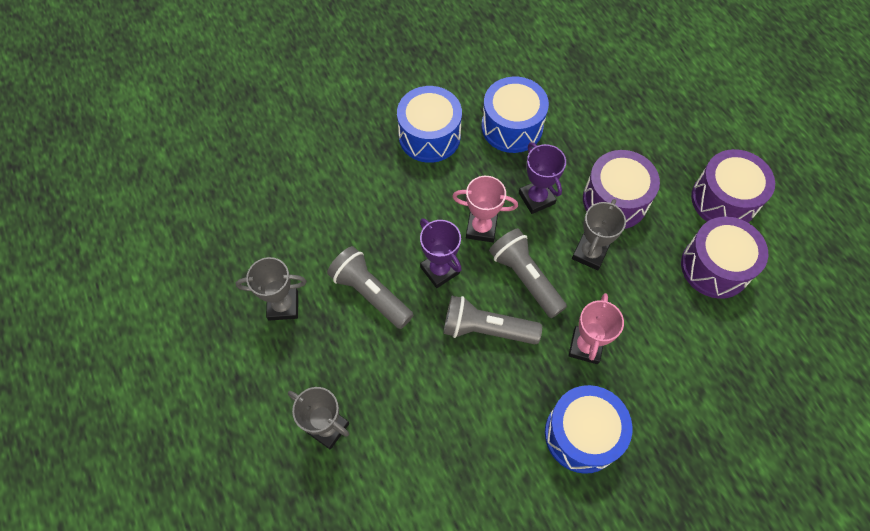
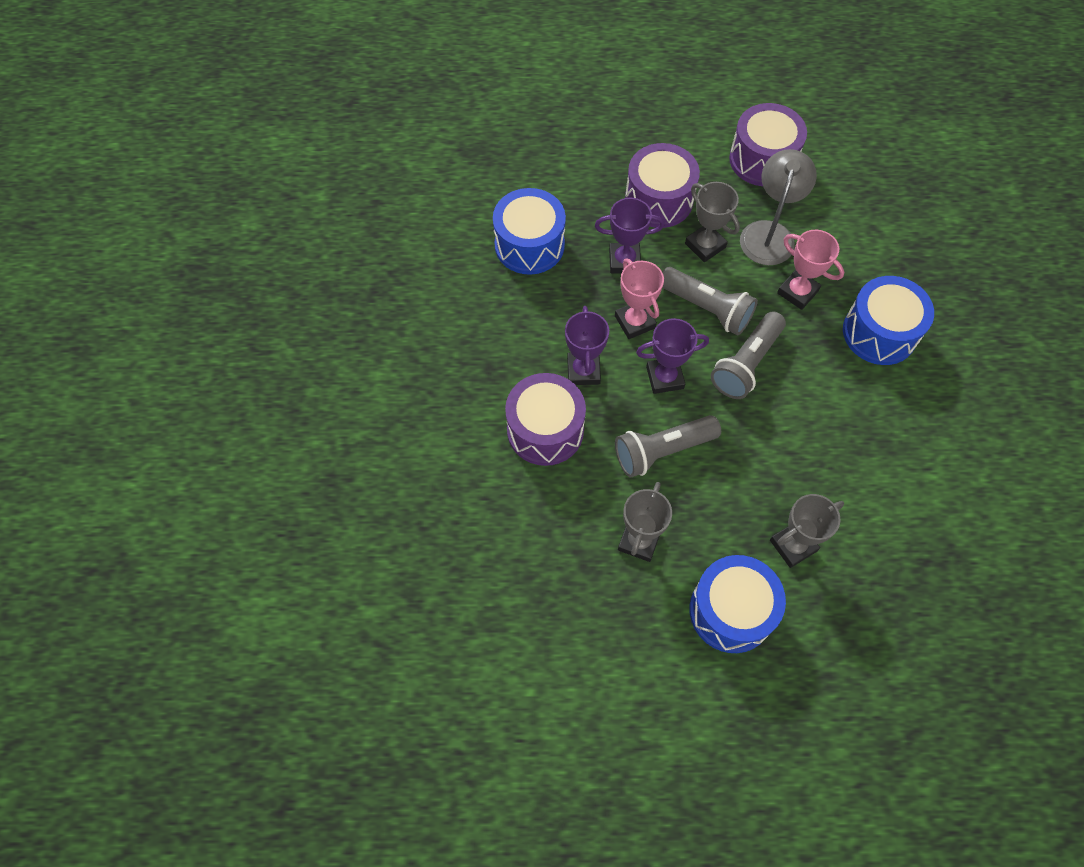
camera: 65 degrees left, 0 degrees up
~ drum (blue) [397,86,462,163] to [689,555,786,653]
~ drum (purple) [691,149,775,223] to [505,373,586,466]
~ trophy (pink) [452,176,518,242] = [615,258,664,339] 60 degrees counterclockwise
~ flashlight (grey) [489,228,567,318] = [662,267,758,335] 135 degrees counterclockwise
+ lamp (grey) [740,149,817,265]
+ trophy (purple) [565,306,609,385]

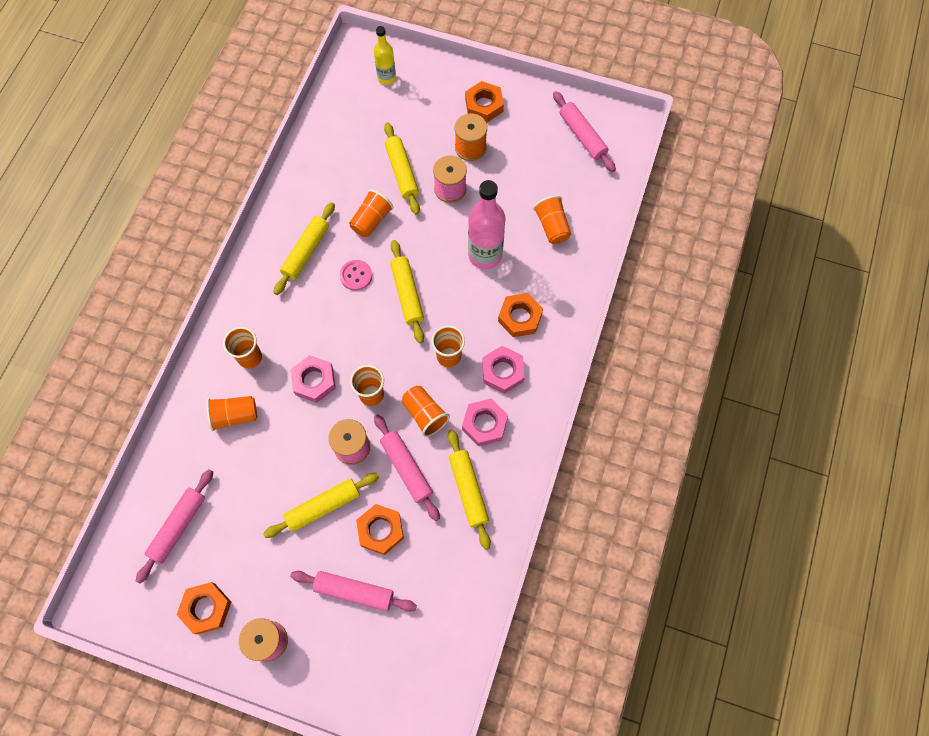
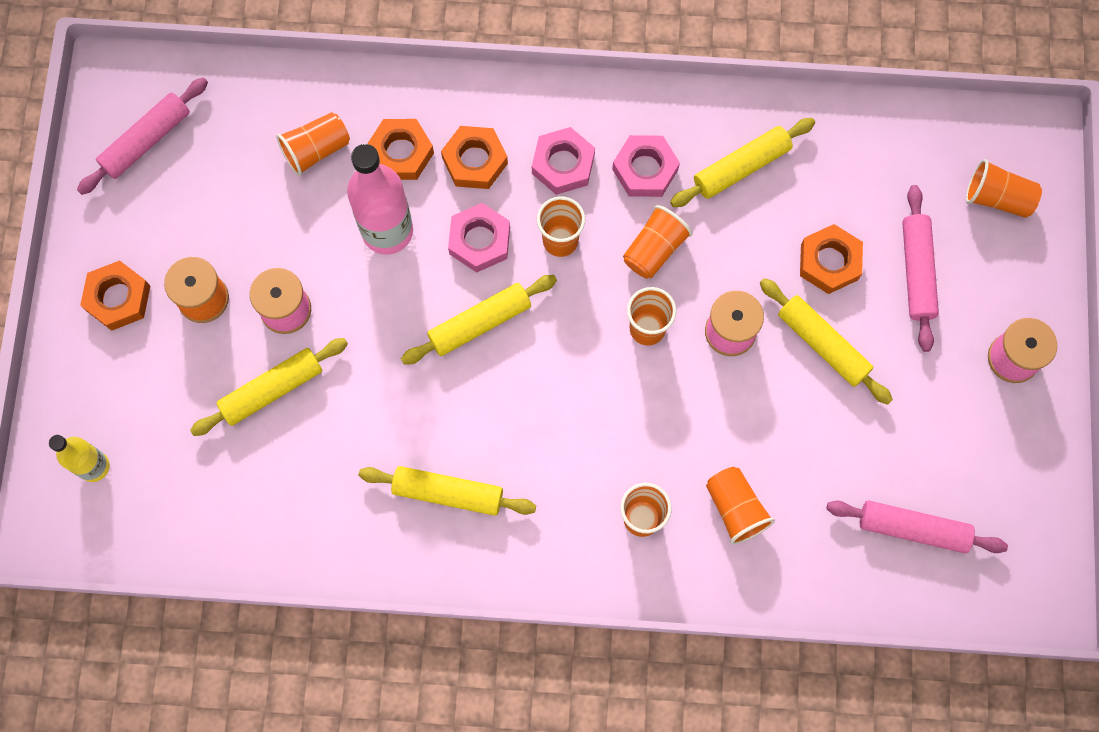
camera: 105 degrees left, 5 degrees up
~ cup (orange) [349,189,394,237] to [966,159,1042,218]
- button (pink) [340,260,372,291]
~ nut (pink) [290,355,336,403] to [448,203,510,272]
- rolling pin (pink) [374,414,440,521]
~ nut (orange) [177,582,231,634] to [367,119,434,180]

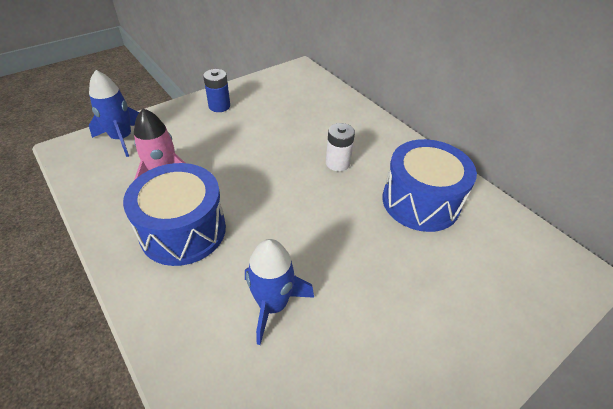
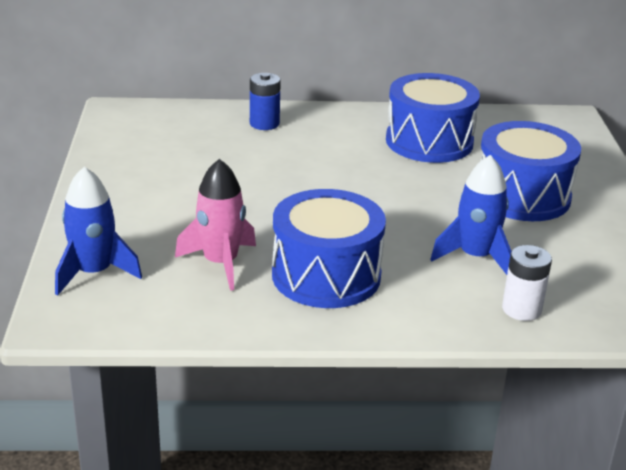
camera: 55 degrees left, 15 degrees down
~ battery (blue) [203,69,230,112] to [250,73,281,130]
~ battery (white) [326,123,355,171] to [502,245,552,321]
+ drum (blue) [480,121,581,221]

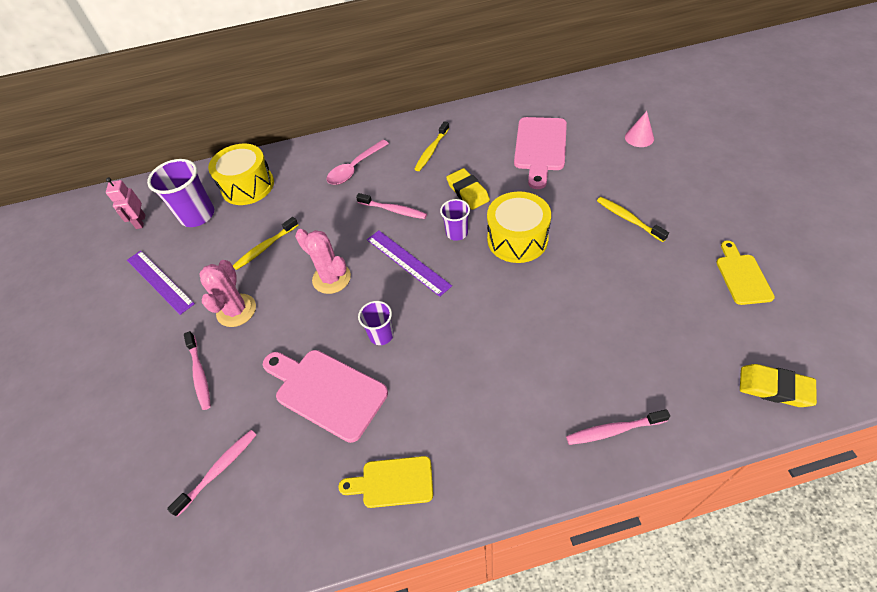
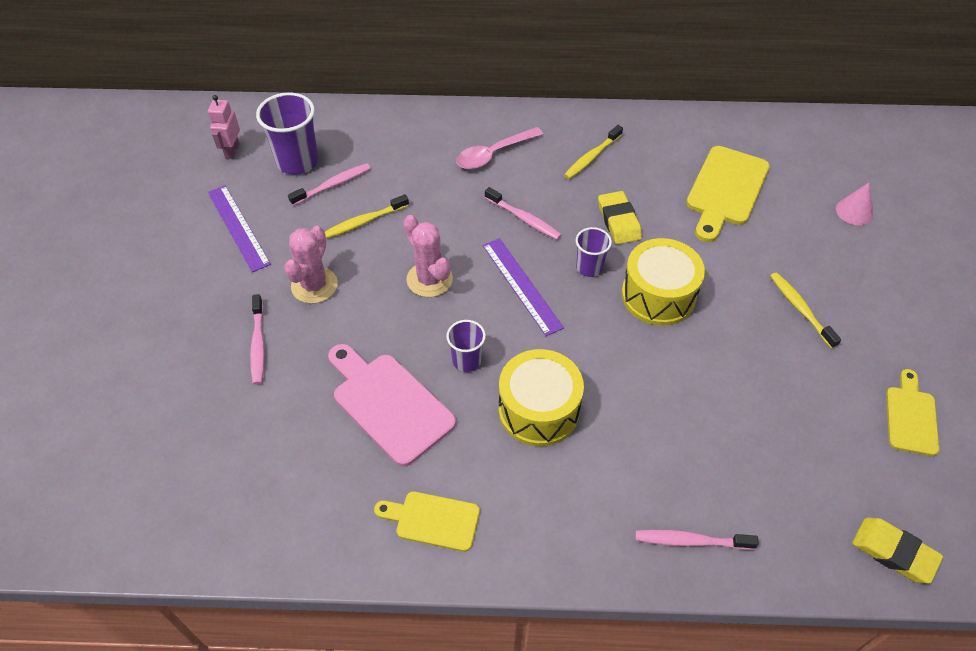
camera: 10 degrees right, 0 degrees up
~ cutting board (pink) [514,117,567,189] to cutting board (yellow) [686,146,770,242]
~ drum (yellow) [208,144,274,205] to [499,349,584,446]
~ toothbrush (pink) [167,430,256,517] to [288,164,371,206]

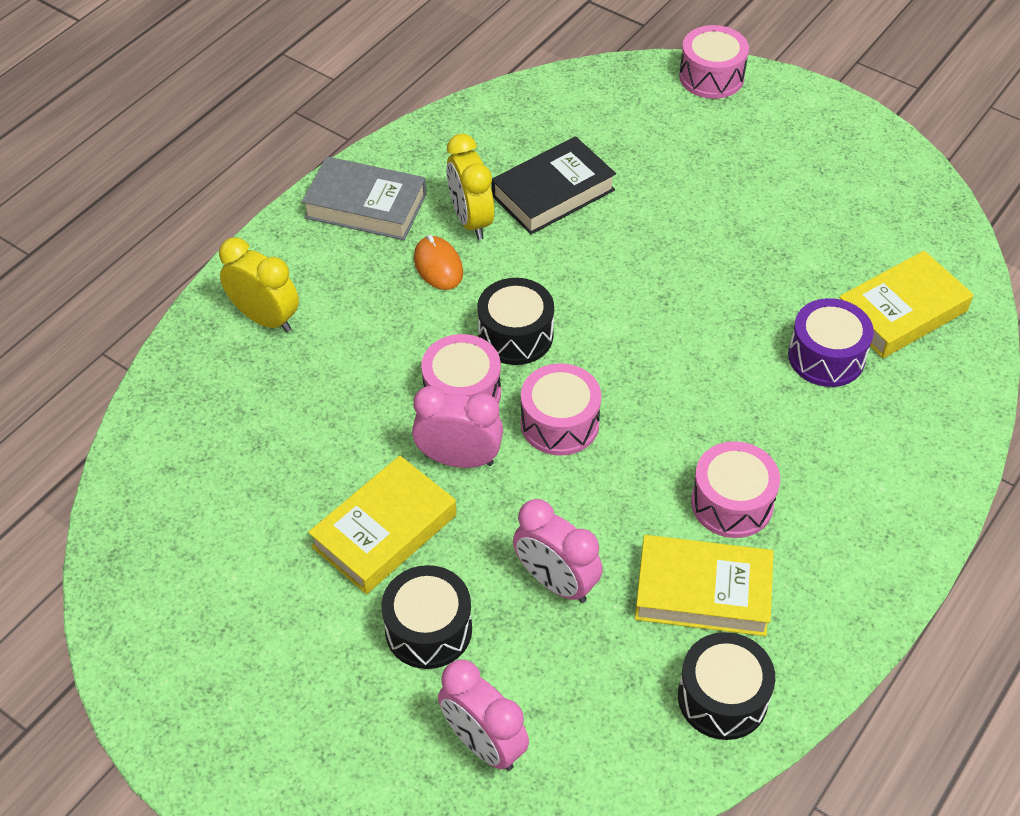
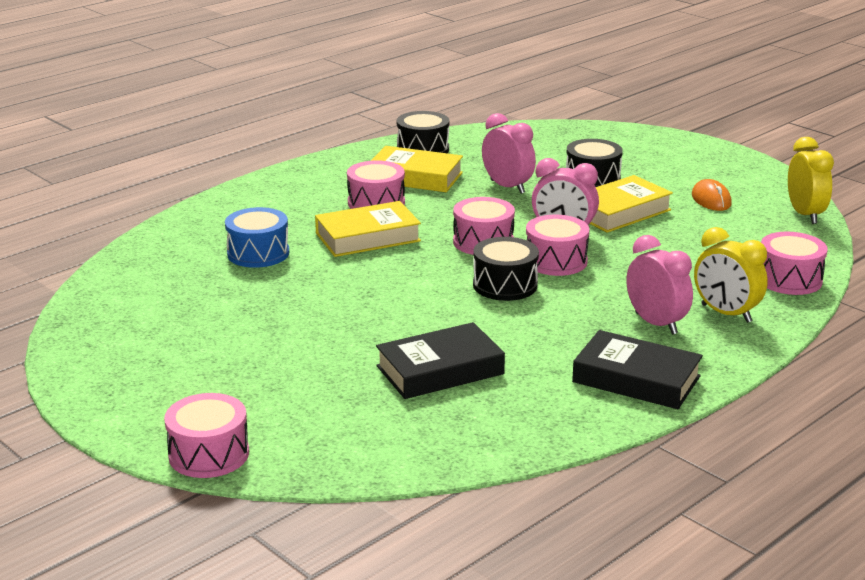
camera: 170 degrees left, 25 degrees down
~ clock (yellow) [447,134,494,240] to [788,137,834,224]
~ book (grey) [302,156,427,240] to book (black) [572,330,703,409]
~ mouse (orange) [414,235,463,290] to [692,179,732,211]
~ book (yellow) [839,251,973,358] to [315,201,421,257]
~ drum (purple) [788,298,874,387] to drum (blue) [225,207,289,268]
~ clock (pink) [438,659,529,771] to [626,235,693,335]
+ drum (pink) [761,232,828,295]

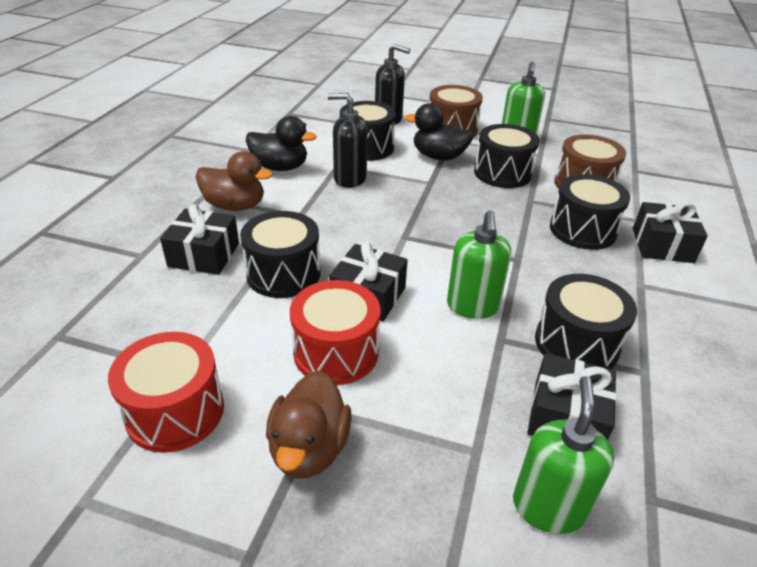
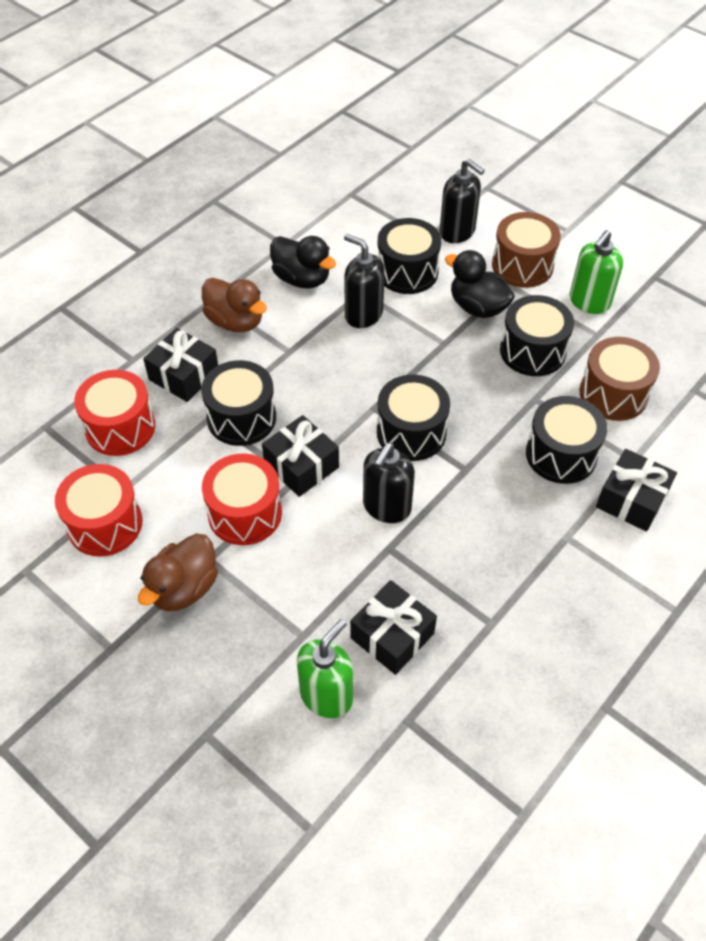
camera: 25 degrees right, 15 degrees up
~ soap dispenser (green) [447,210,511,319] to soap dispenser (black) [363,443,415,523]
~ drum (black) [535,274,637,369] to [377,375,450,461]
+ drum (red) [74,370,155,456]

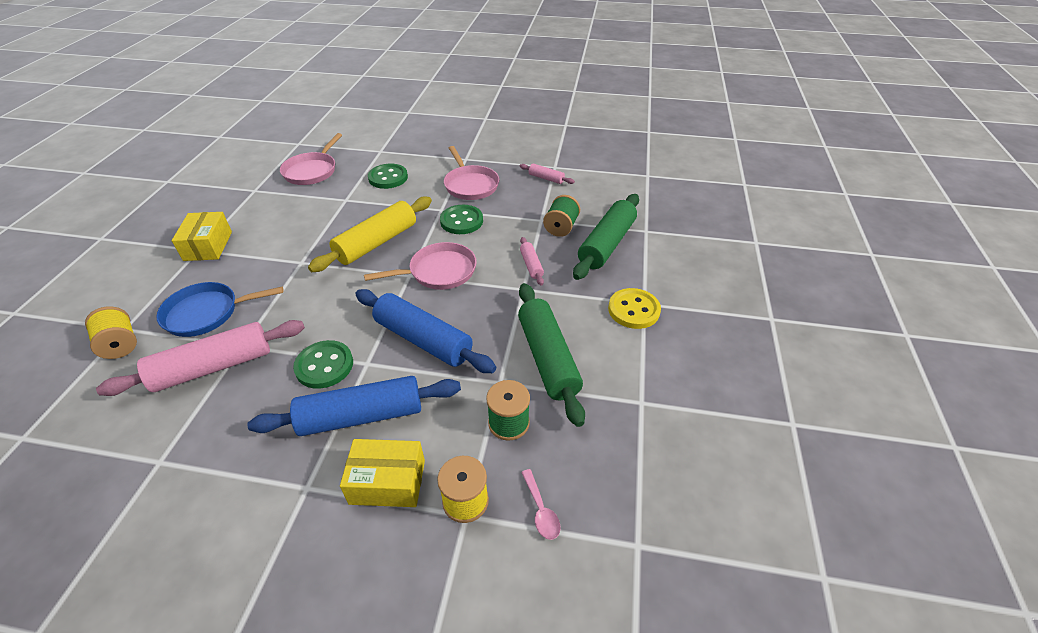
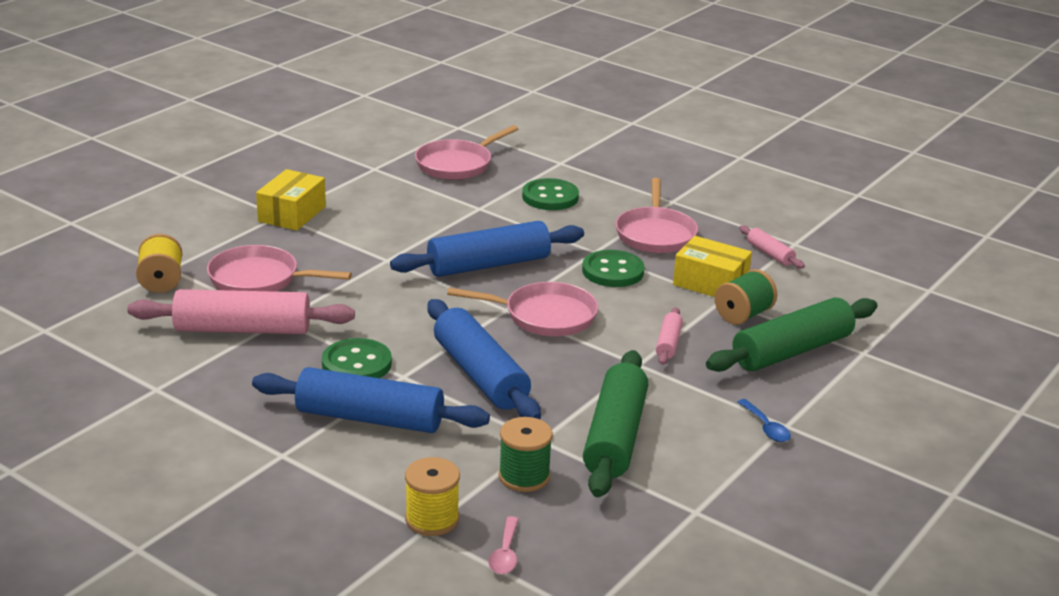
camera: 25 degrees right, 15 degrees down
~ rolling pin (yellow) [308,197,432,272] to rolling pin (blue) [390,221,584,277]
~ pan (blue) [156,282,284,337] to pan (pink) [207,245,352,292]
~ button (yellow) [608,288,661,329] to spoon (blue) [737,399,791,442]
~ box (yellow) [340,439,425,507] to [673,236,752,297]

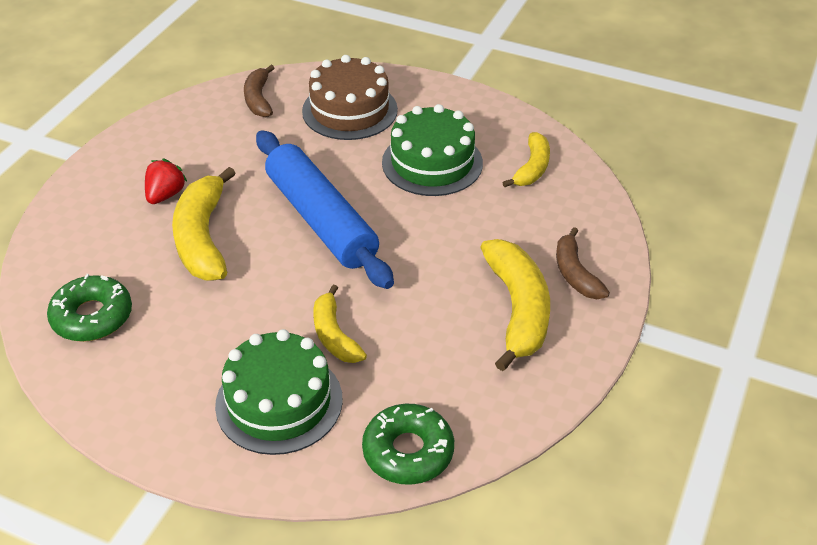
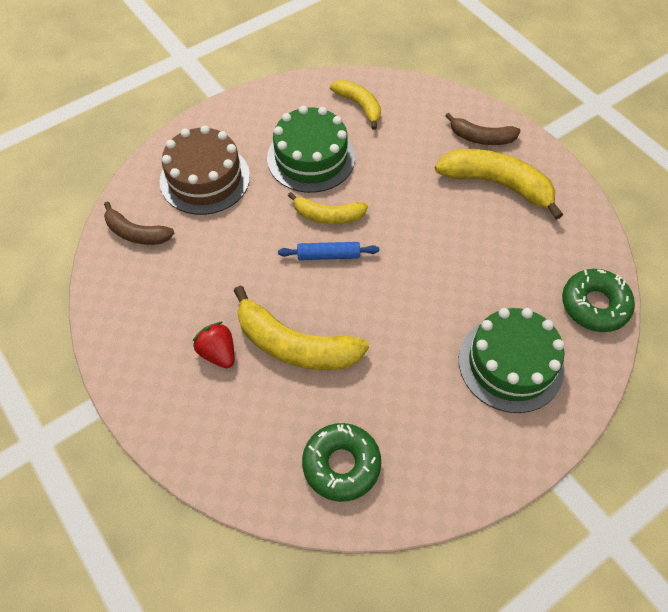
camera: 60 degrees left, 15 degrees up
~ rolling pin (blue) [256,130,394,289] = [278,242,379,260] x0.43
~ banana (yellow) [313,284,367,363] to [288,192,368,224]

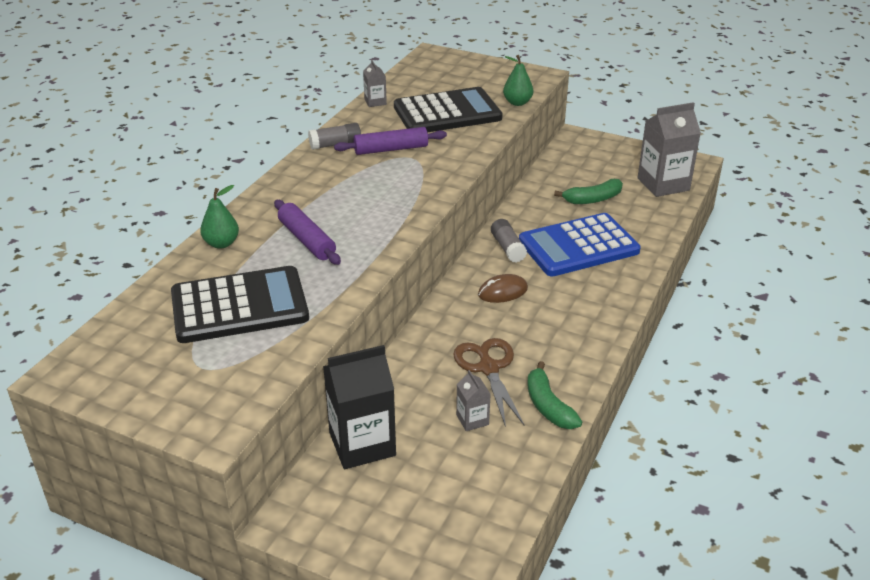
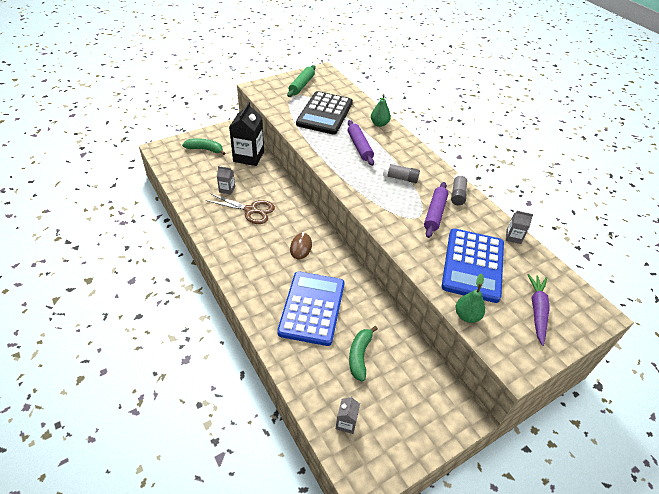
camera: 120 degrees right, 10 degrees up
~ calculator (black) [394,87,503,132] to calculator (blue) [441,229,504,303]
~ carton (grey) [637,102,701,197] = [336,396,360,434] x0.48
~ rolling pin (purple) [274,200,341,265] = [348,120,374,166] 75 degrees clockwise
~ glue stick (grey) [491,219,527,262] to [383,163,420,183]
~ banana (green) [527,361,582,429] to [182,138,225,155]
+ rolling pin (green) [287,65,316,97]
+ carrot (purple) [527,274,550,346]

